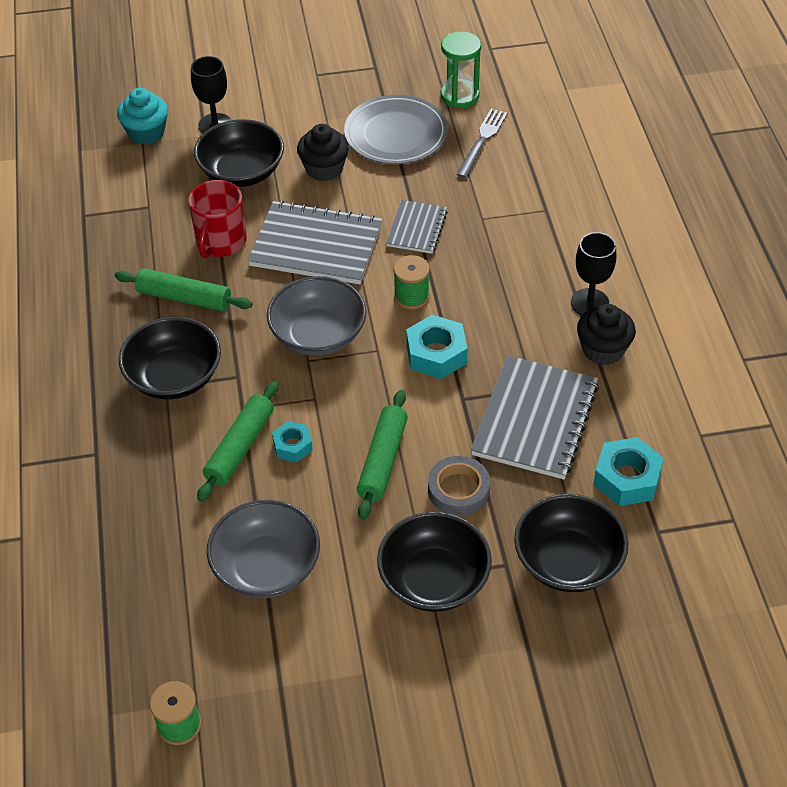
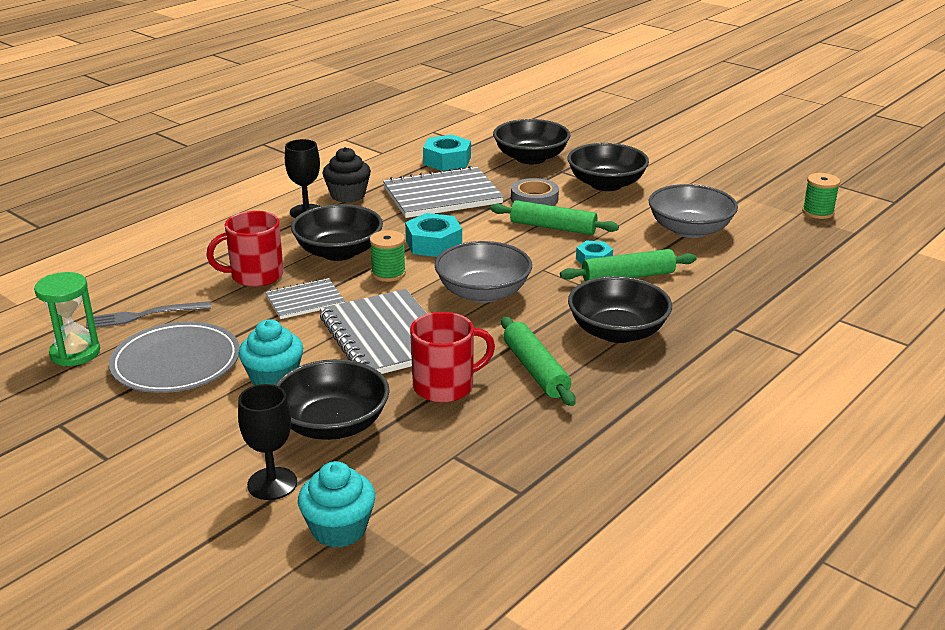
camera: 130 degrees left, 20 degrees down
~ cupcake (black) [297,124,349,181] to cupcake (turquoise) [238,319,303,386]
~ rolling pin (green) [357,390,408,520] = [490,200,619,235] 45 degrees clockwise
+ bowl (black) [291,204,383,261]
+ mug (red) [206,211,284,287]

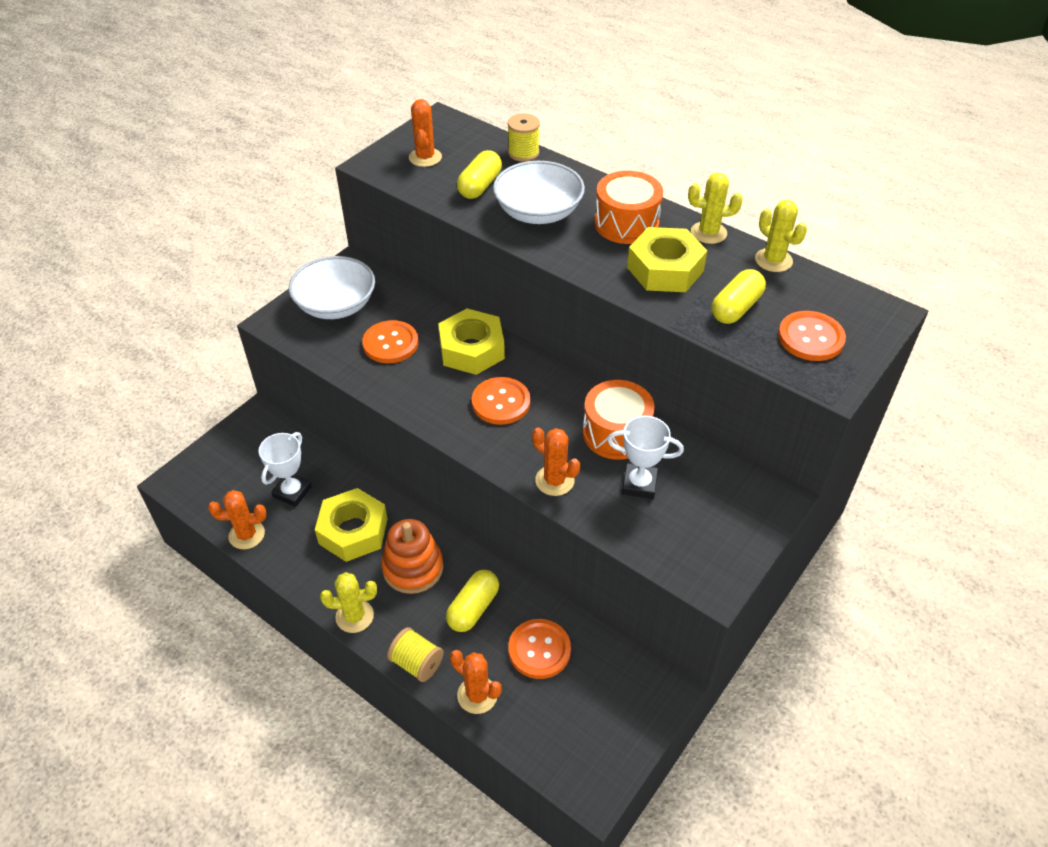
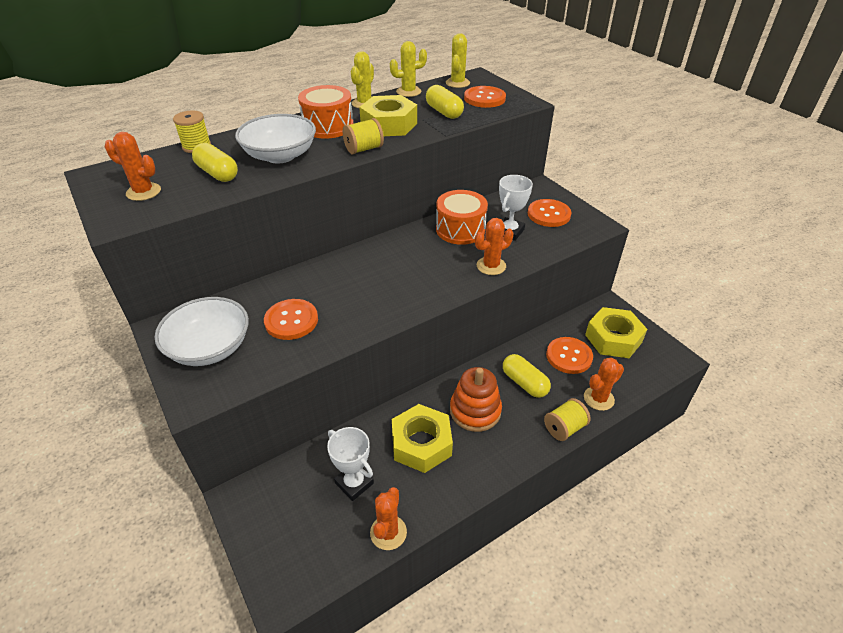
camera: 70 degrees left, 5 degrees down
~ nut (yellow) [438,309,505,375] to [585,307,647,358]
~ button (orange) [472,377,530,425] to [528,199,571,227]
~ cactus (yellow) [320,572,377,633] to [446,33,470,88]
+ spool (yellow) [343,118,384,155]

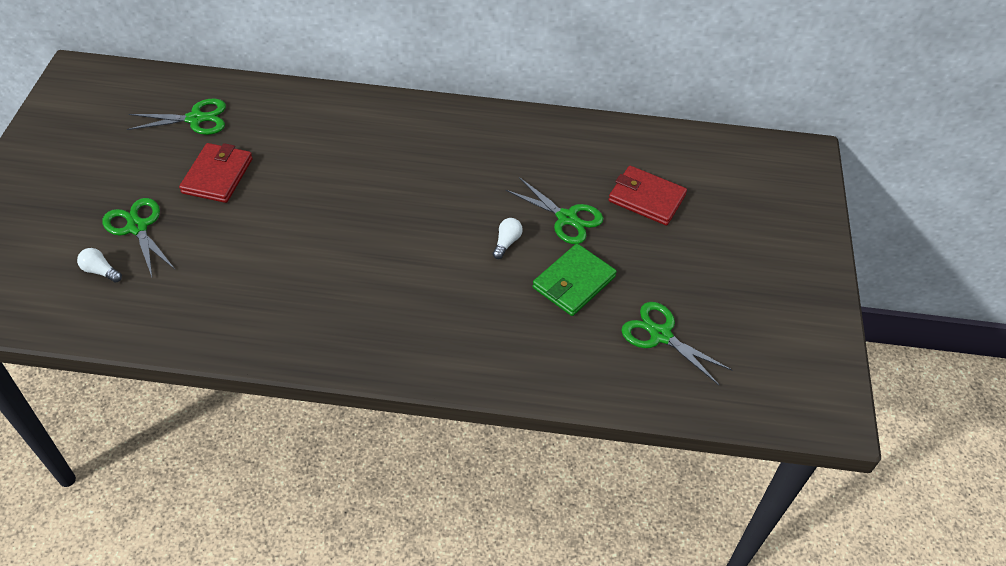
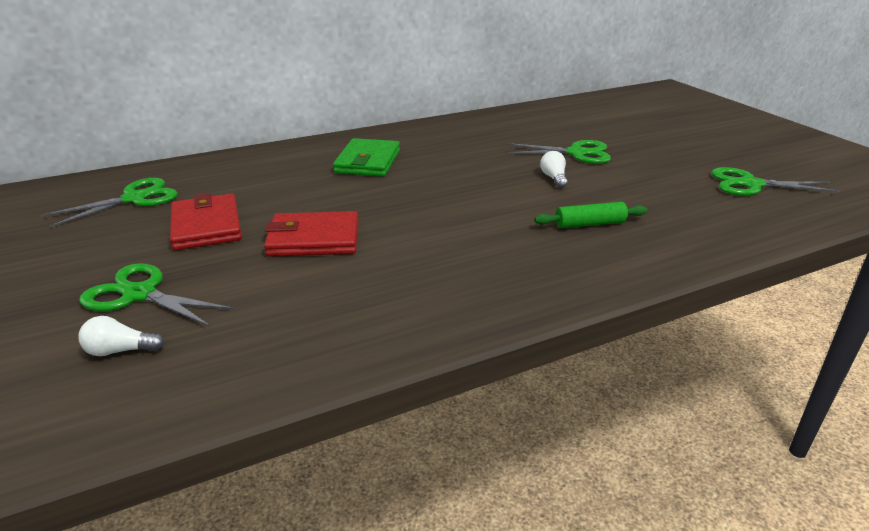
camera: 30 degrees left, 20 degrees down
~ wallet (red) [608,166,687,226] to [264,211,359,257]
~ wallet (green) [533,244,617,316] to [333,138,400,177]
+ rolling pin (green) [534,202,647,228]

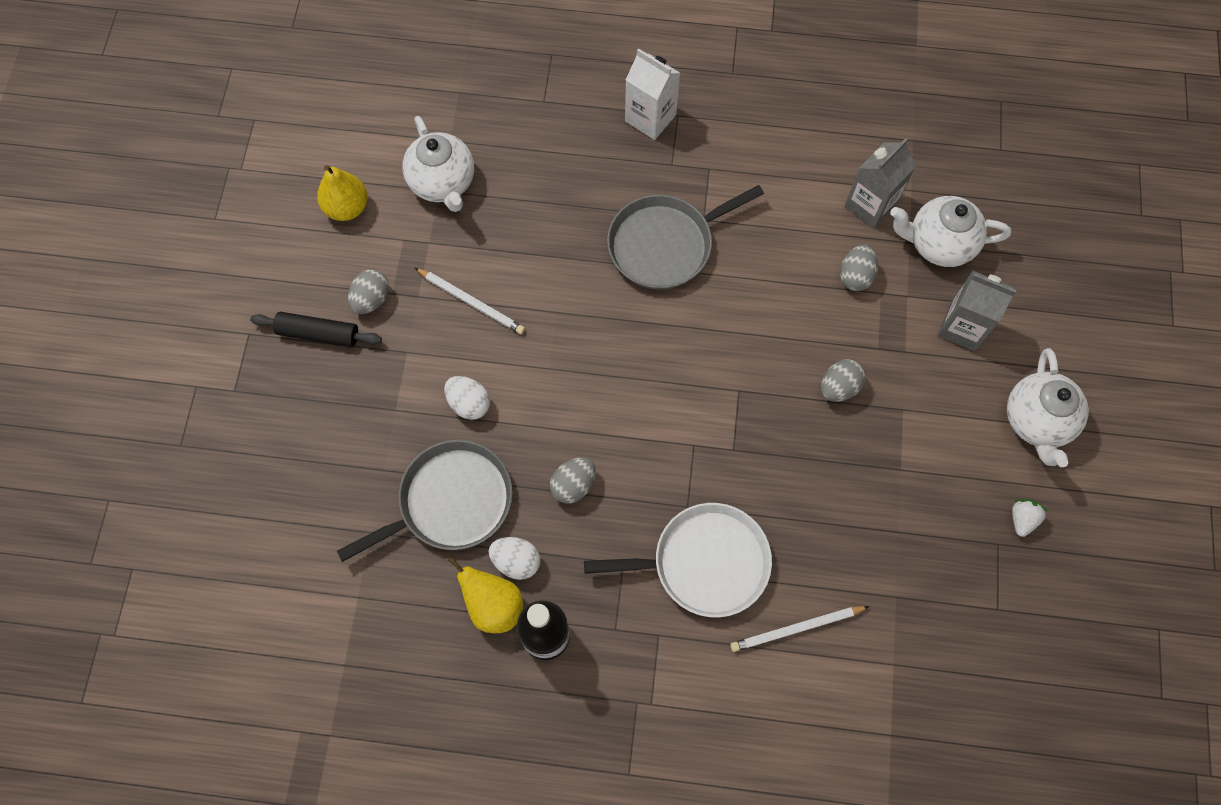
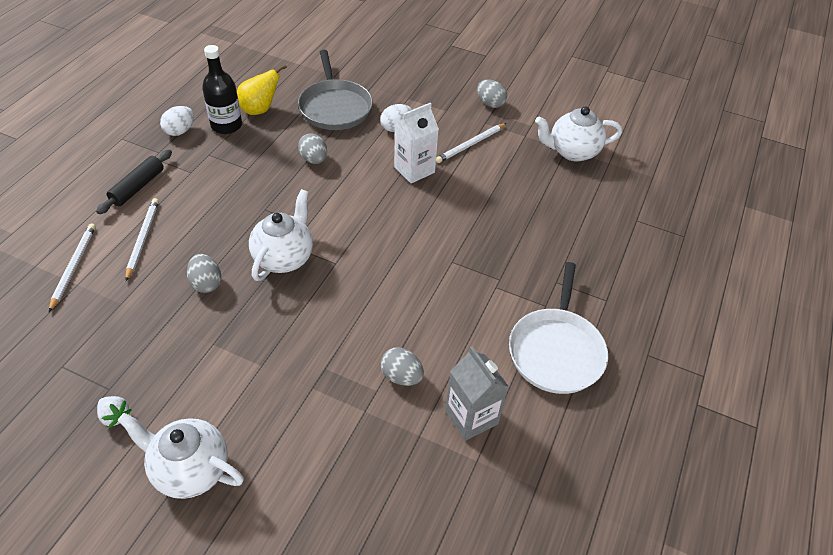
camera: 105 degrees right, 20 degrees down
~ carton (white) [625,48,680,140] to [394,103,439,183]
- pear (yellow) [317,165,368,221]
- pan (grey) [607,185,764,290]
~ teapot (white) [891,196,1011,267] to [249,189,313,281]
- carton (grey) [938,270,1017,351]
~ rolling pin (black) [250,312,382,347] to [96,150,172,214]
~ egg (grey) [821,359,866,402] to [187,254,221,293]
~ pan (white) [584,503,772,617] to [509,262,608,394]
~ egg (white) [489,537,540,580] to [160,106,194,136]
+ pencil (white) [49,223,96,312]

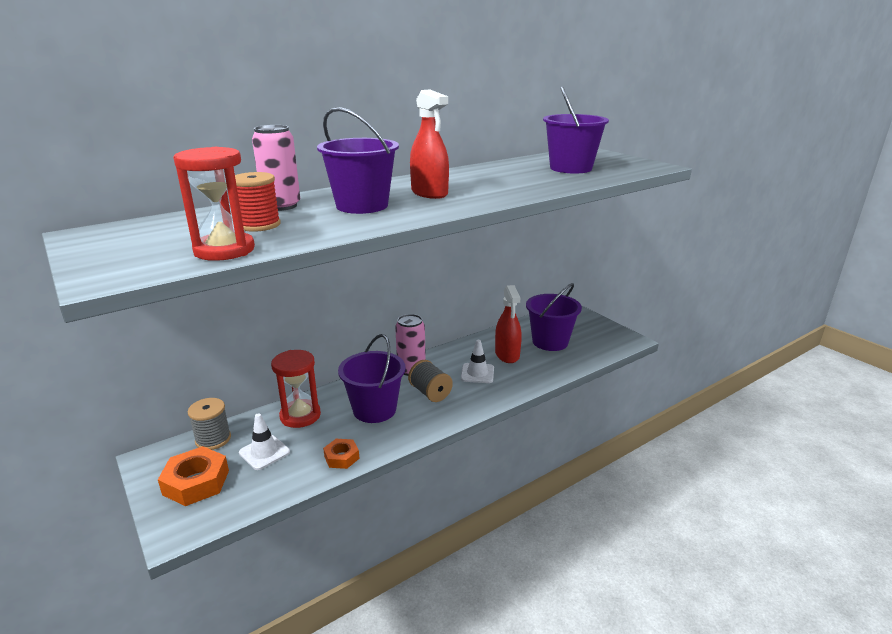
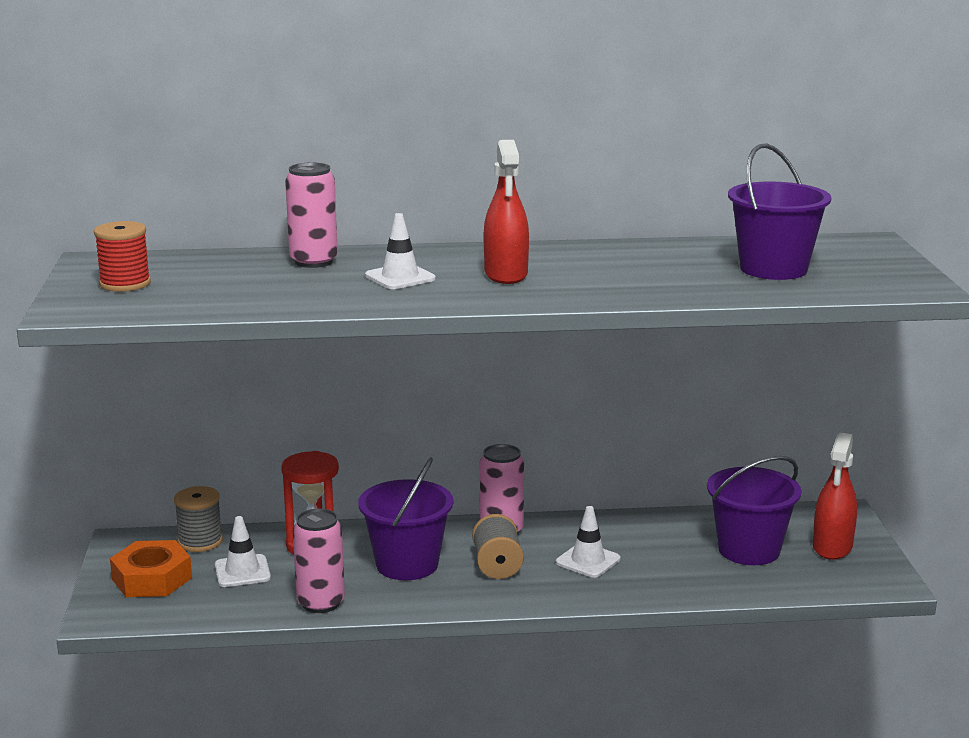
camera: 30 degrees right, 5 degrees down
~ bucket (purple) [317,107,399,214] to traffic cone (white) [365,213,436,289]
- hourglass (red) [173,147,255,261]
~ spool (red) [235,172,281,232] to [94,221,151,292]
~ spray bottle (red) [495,285,522,363] to [813,433,857,560]
~ nut (orange) [323,439,360,469] to can (pink) [293,509,345,613]

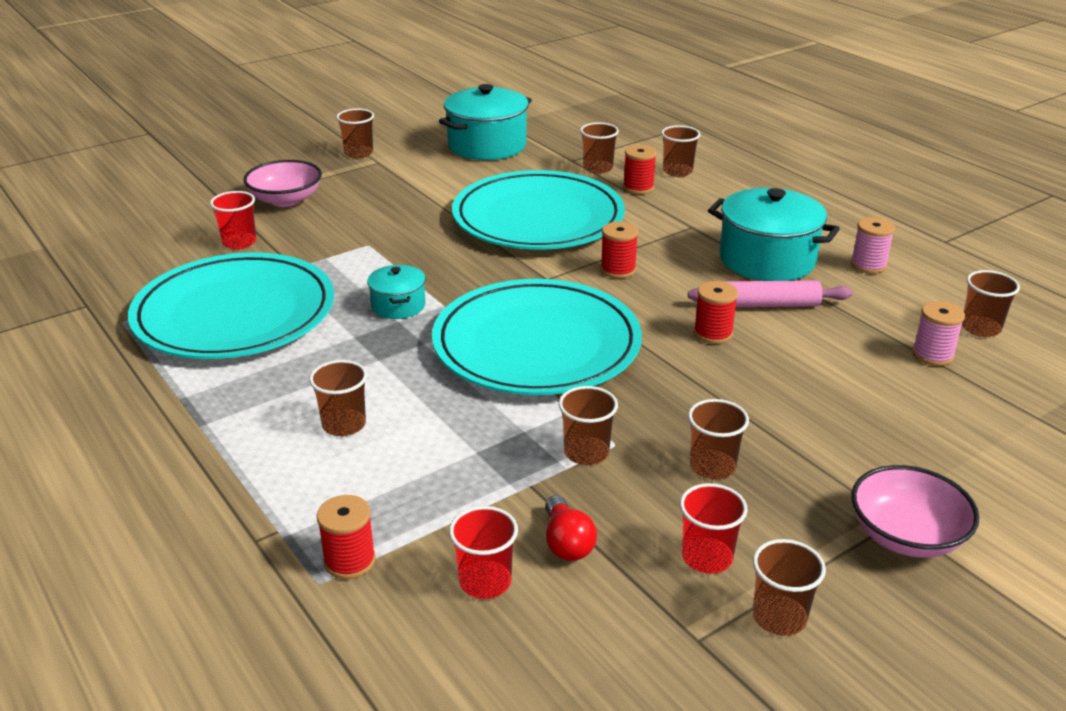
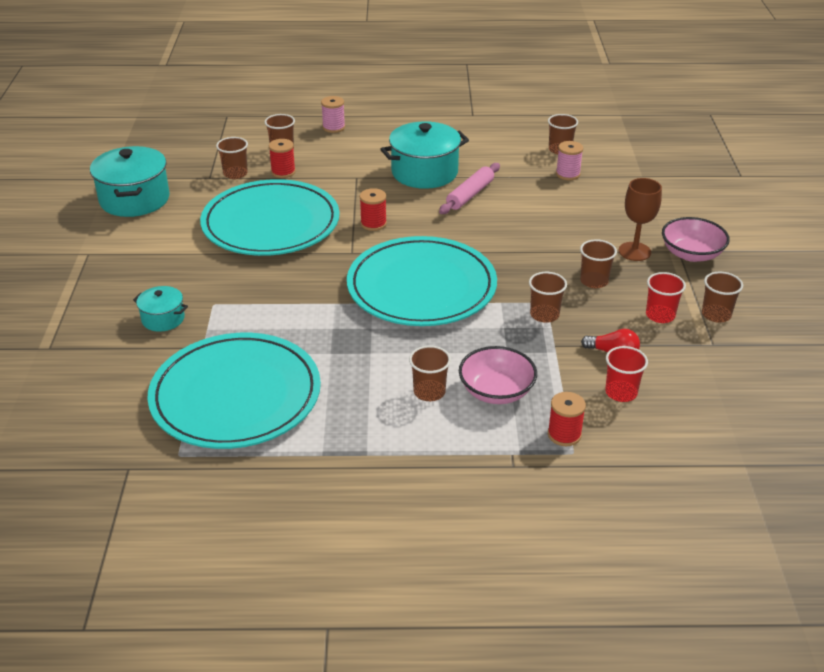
camera: 55 degrees left, 5 degrees up
- cup (brown) [336,109,374,158]
~ bowl (pink) [243,160,322,207] to [459,346,537,404]
- cup (red) [210,191,256,249]
~ spool (pink) [851,217,895,274] to [321,96,345,133]
~ pot (turquoise) [367,265,426,319] to [133,286,188,332]
- spool (red) [694,281,738,344]
+ goblet (brown) [618,178,662,261]

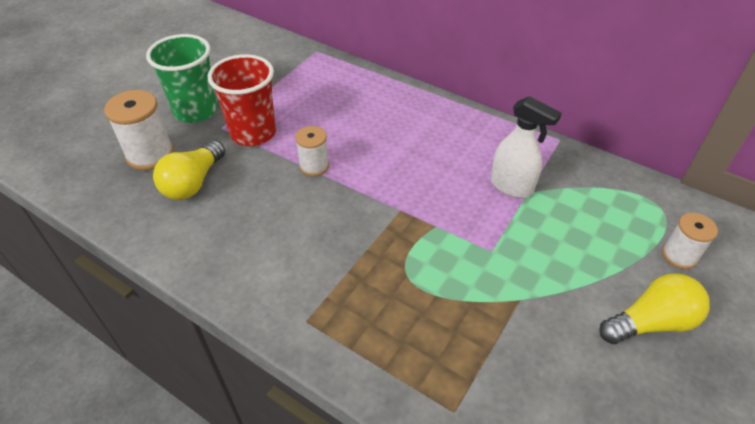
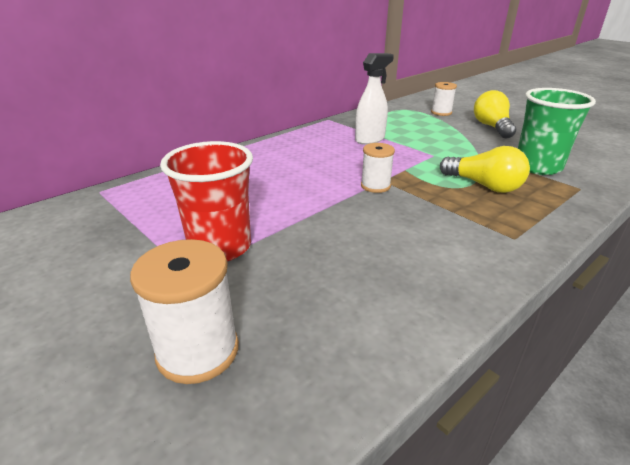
camera: 75 degrees left, 15 degrees down
~ cup (green) [146,34,218,123] to [518,88,596,175]
~ spool (white) [295,126,329,176] to [361,143,395,193]
~ light bulb (yellow) [153,140,225,200] to [440,146,530,193]

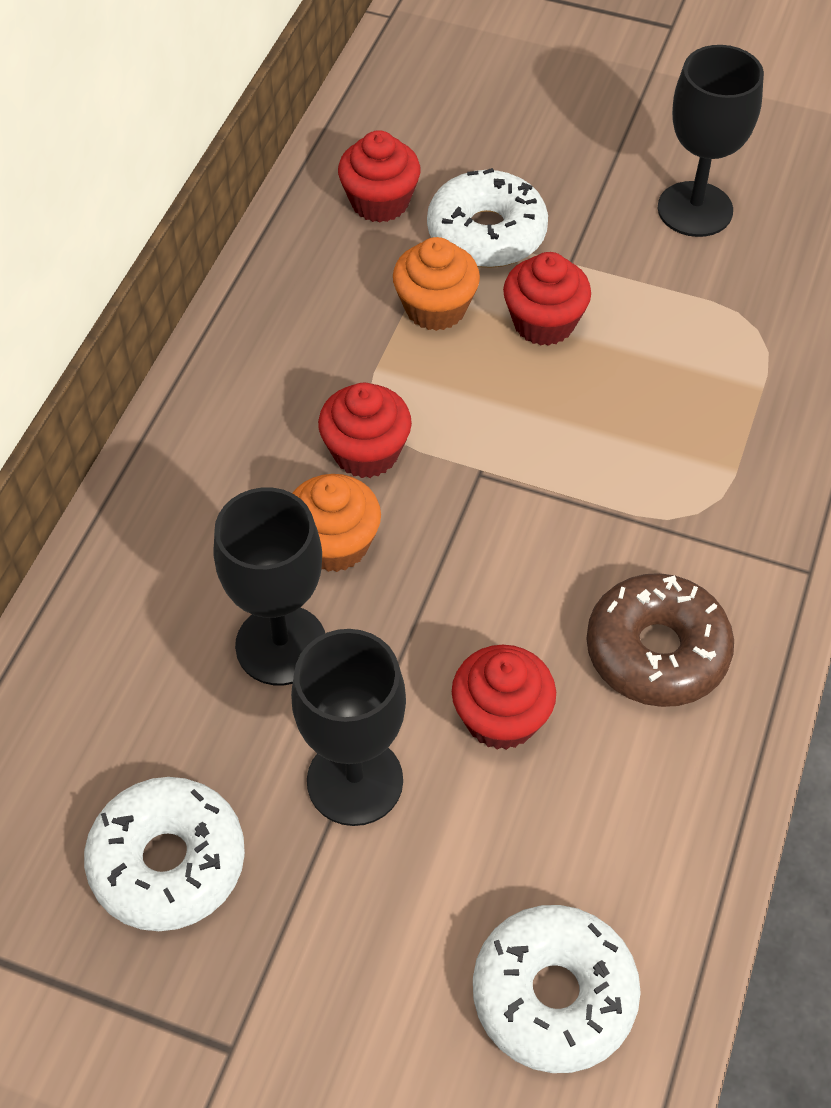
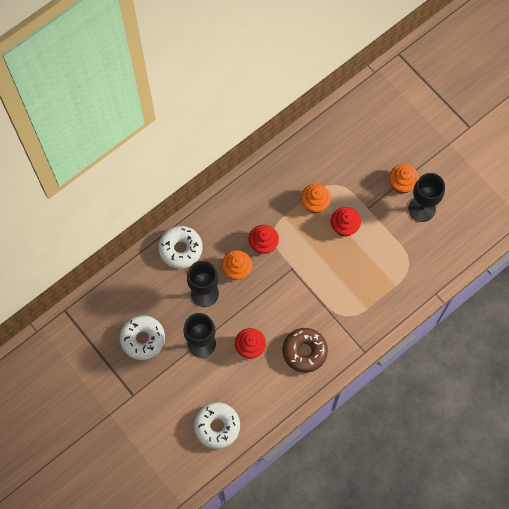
camera: 30 degrees right, 15 degrees up
- cupcake (red) [338,130,420,222]
~ donut (white) [427,168,548,268] to [158,226,203,269]
+ cupcake (orange) [389,164,419,194]

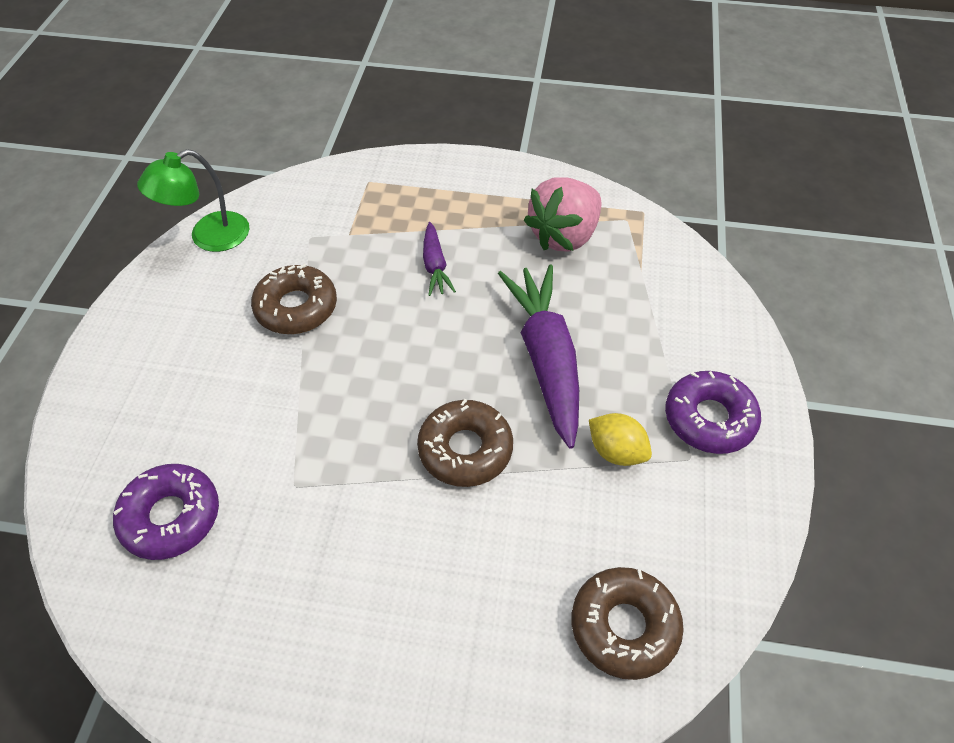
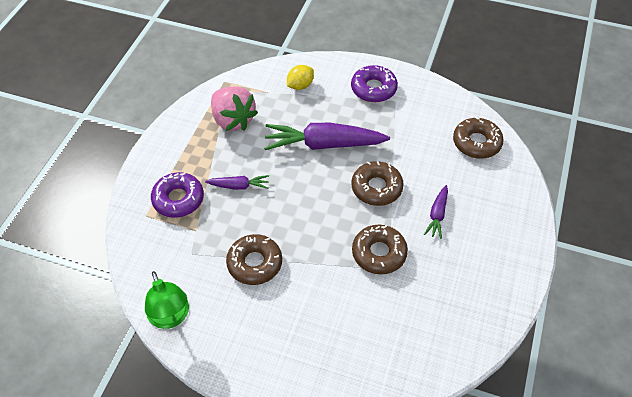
camera: 80 degrees left, 0 degrees up
~ lemon (yellow) [589,413,652,466] to [287,65,314,90]
~ donut (purple) [113,464,219,560] to [151,172,204,218]
+ carrot (purple) [424,185,448,239]
+ donut (brown) [352,225,408,274]

